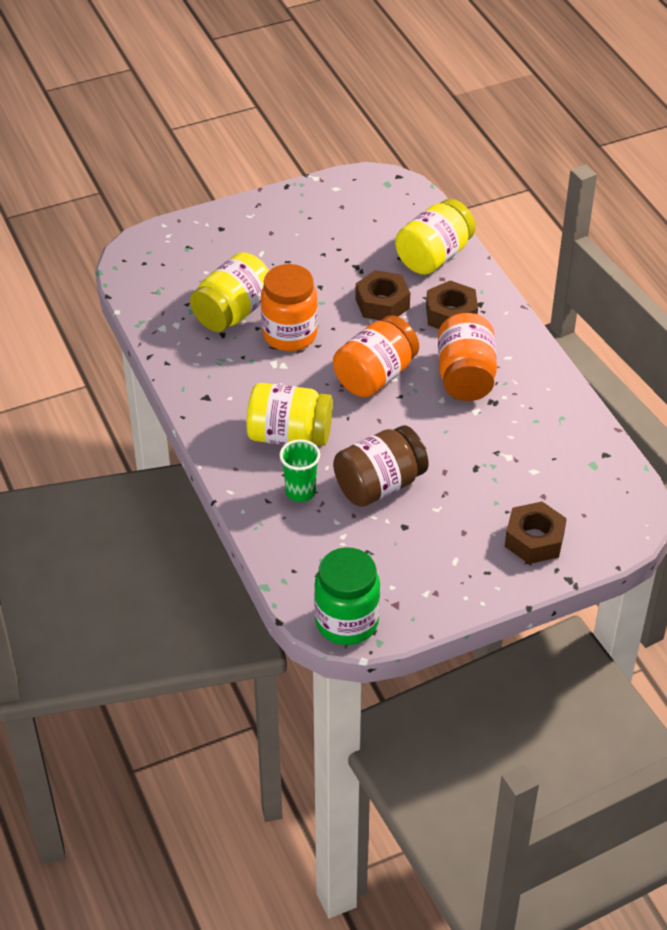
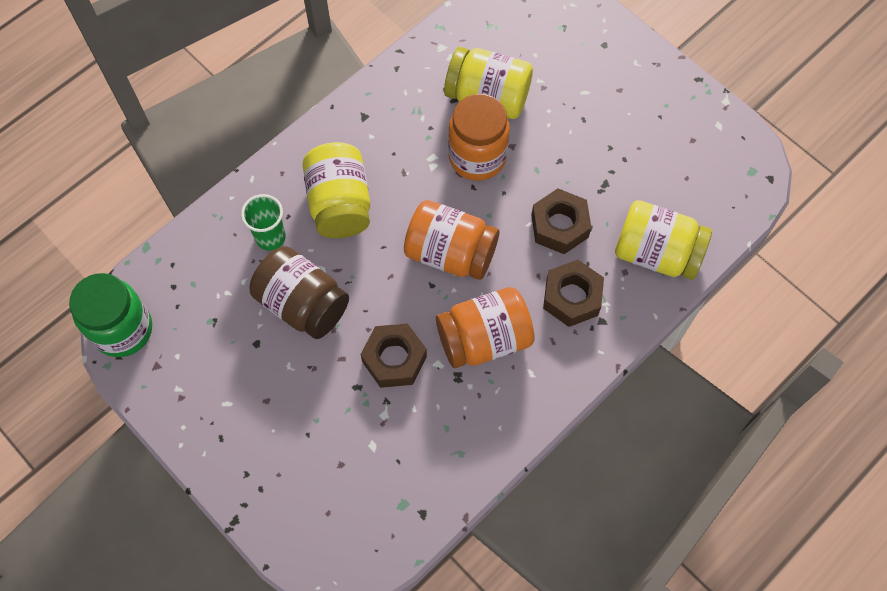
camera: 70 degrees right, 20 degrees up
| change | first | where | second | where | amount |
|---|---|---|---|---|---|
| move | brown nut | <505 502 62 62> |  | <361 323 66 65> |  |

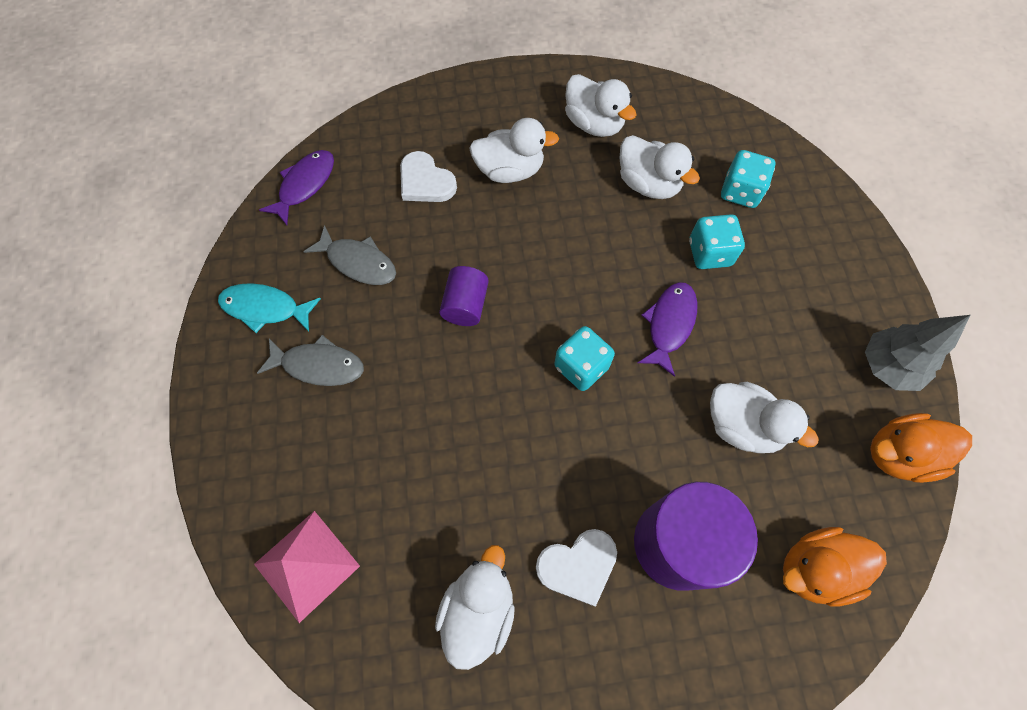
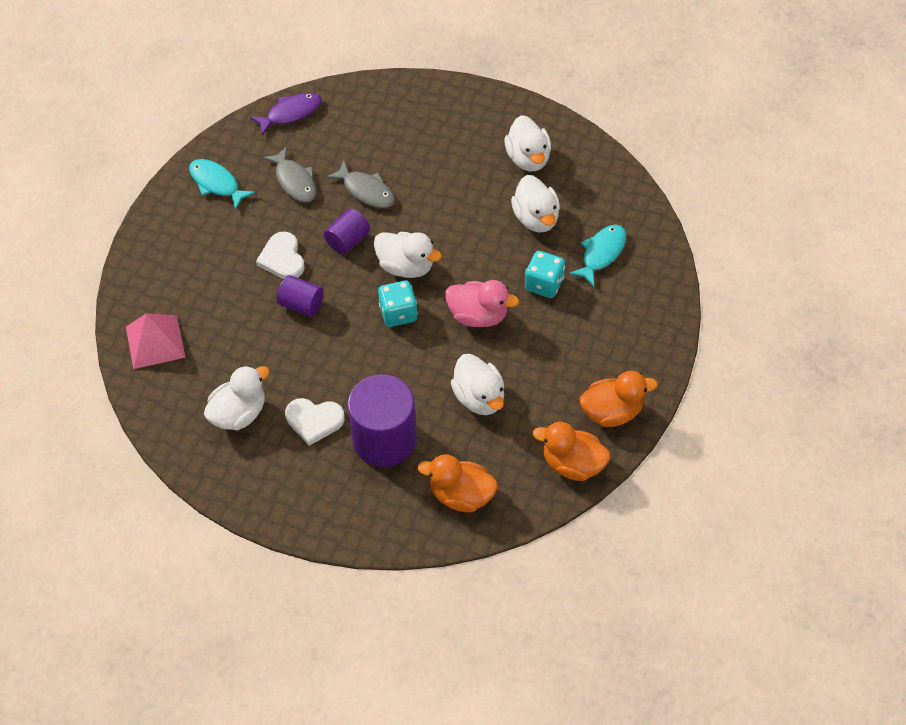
camera: 30 degrees right, 10 degrees down
| change | first | where | second | where | amount |
|---|---|---|---|---|---|
| move | grey fish | <257 335 107 51> |  | <326 161 69 47> |  |
| move | white heart | <400 151 57 51> |  | <256 232 48 47> |  |
| move | white duck | <469 118 90 65> |  | <374 232 68 46> |  |
| replace | purple fish | <638 282 59 95> | pink duck | <445 280 74 47> |  |
| replace | turquoise dice | <721 150 54 58> | turquoise fish | <569 225 57 61> |  |
| replace | grey tree | <865 315 105 76> | orange duck | <580 371 78 56> |  |
| insert |  |  | purple cylinder | <277 275 47 42> |  |

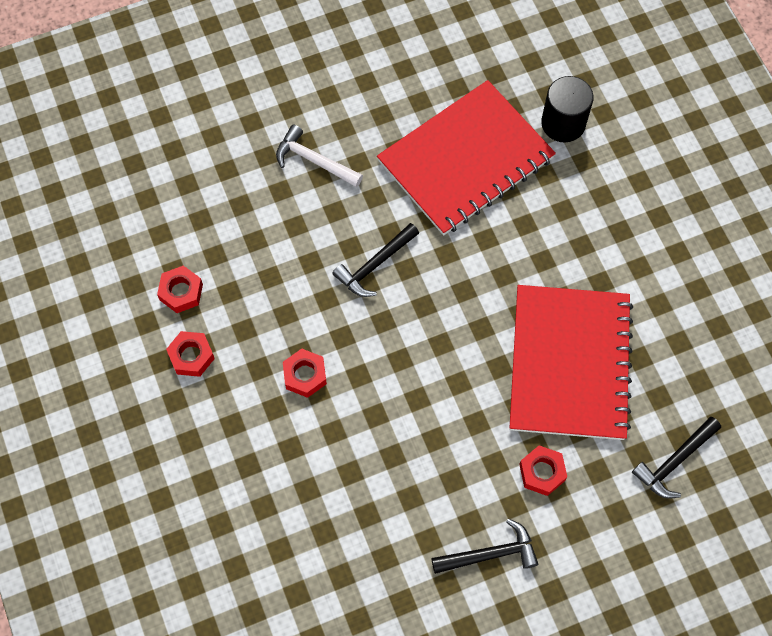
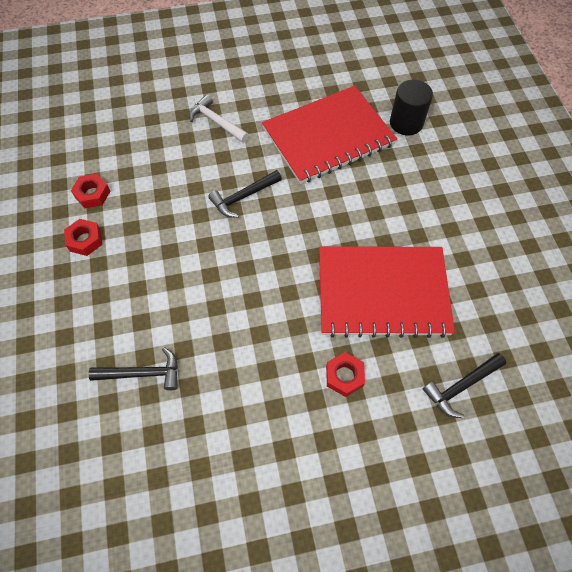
camera: 10 degrees right, 5 degrees down
| change | first | where | second | where | amount |
|---|---|---|---|---|---|
| delete | red nut | <283 349 44 49> |  |  |  |
| move | black hammer | <431 519 107 55> |  | <89 347 89 43> |  |
| rotate | red notebook | <509 285 124 155> |  | <319 247 136 91> | 75 degrees clockwise |

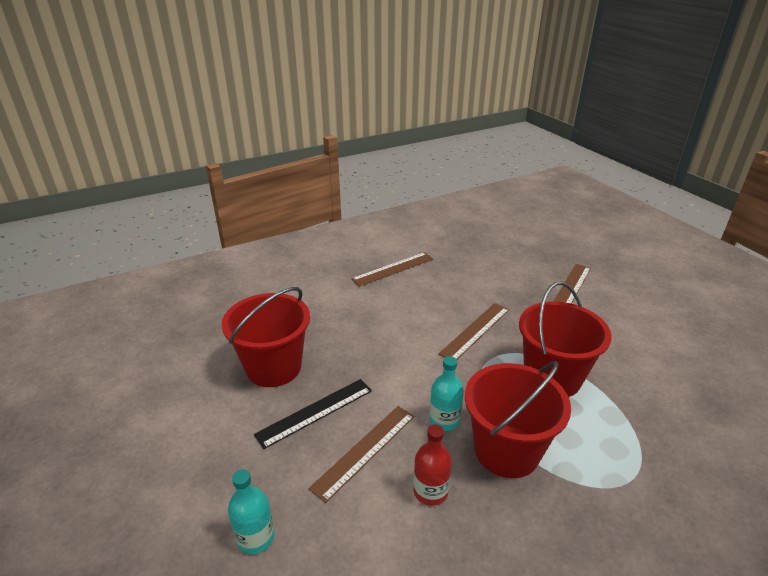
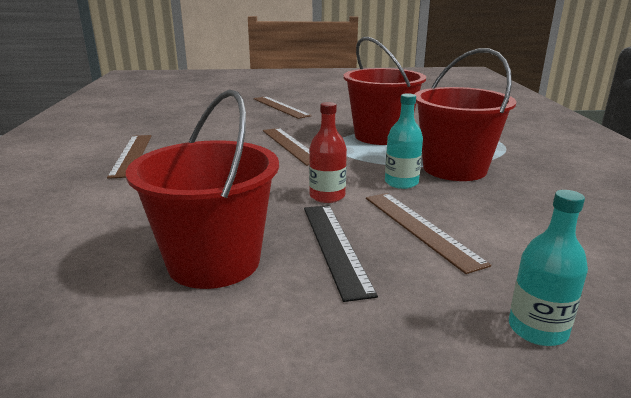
camera: 65 degrees left, 10 degrees down
| change | first | where | second | where | amount |
|---|---|---|---|---|---|
| move | red bottle | <413 424 39 82> |  | <309 102 38 101> |  |

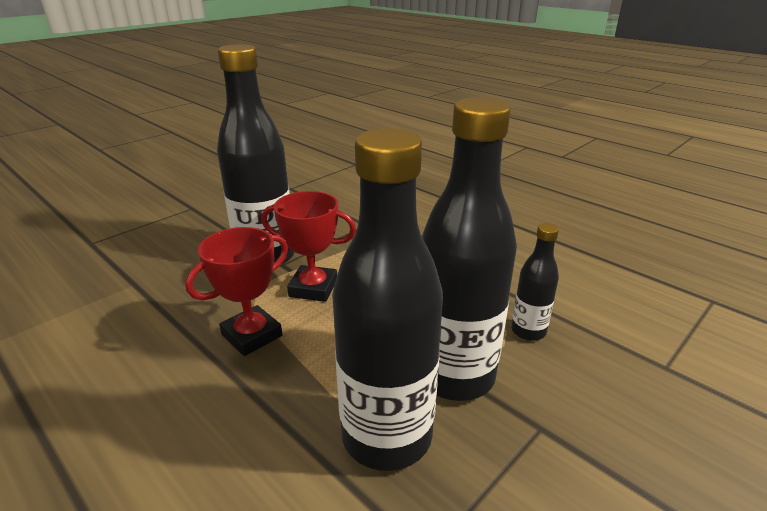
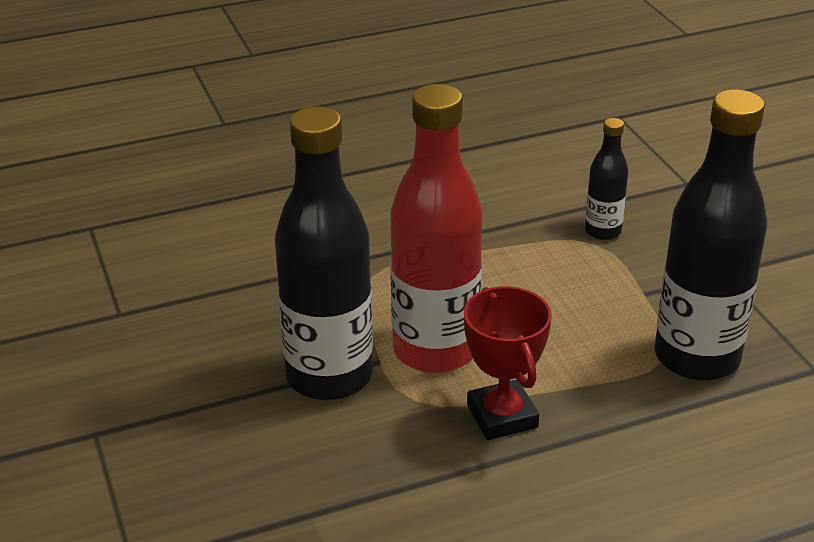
camera: 65 degrees left, 5 degrees up
| change | first | where | second | where | amount |
|---|---|---|---|---|---|
| replace | red trophy | <261 191 95 111> | red bottle | <391 84 91 289> |  |
| delete | black bottle | <422 97 95 304> |  |  |  |

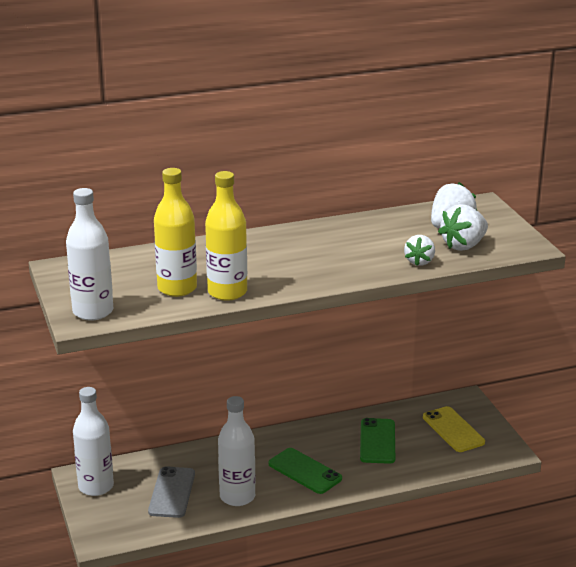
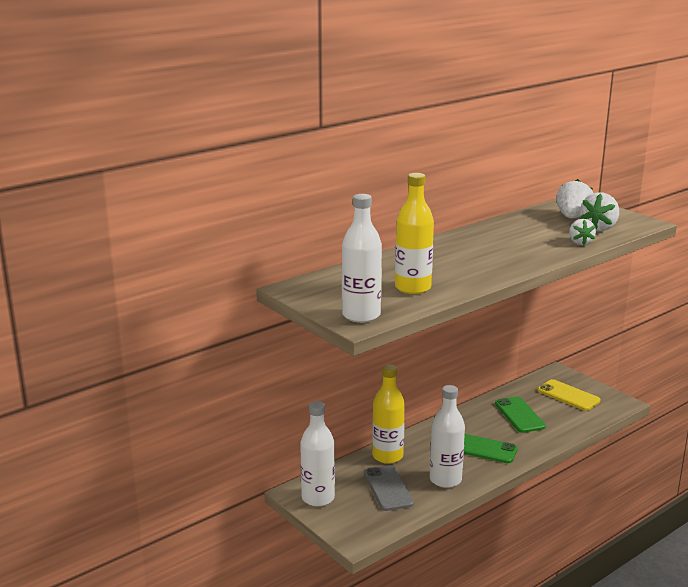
camera: 20 degrees left, 5 degrees down
| change | first | where | second | where | amount |
|---|---|---|---|---|---|
| move | yellow bottle | <205 171 42 130> |  | <372 364 33 100> |  |

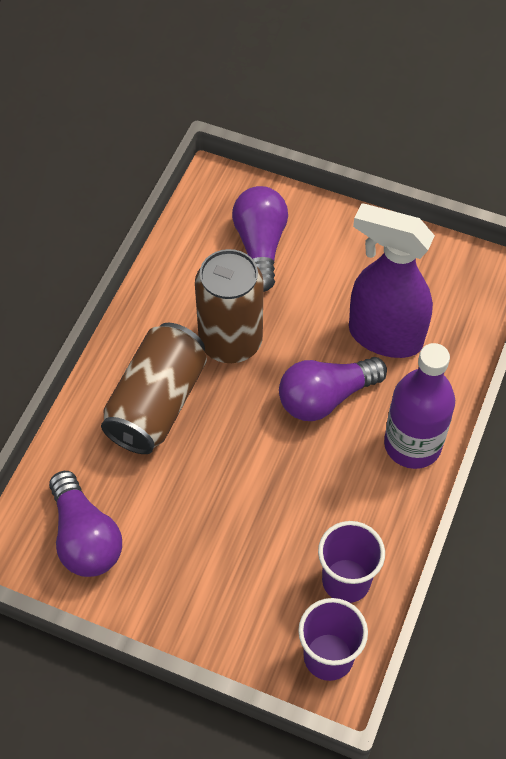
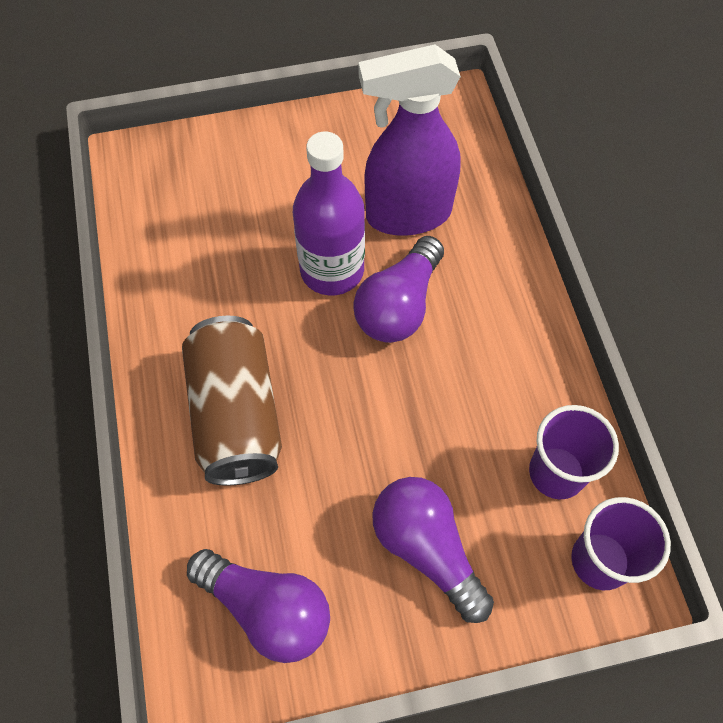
camera: 35 degrees left, 5 degrees up
| change | first | where | second | where | amount |
|---|---|---|---|---|---|
| delete | brown can | <195 249 68 114> |  |  |  |
| move | purple light bulb | <232 186 56 106> |  | <373 477 121 146> |  |
| move | purple bottle | <384 343 71 126> |  | <293 132 72 163> |  |

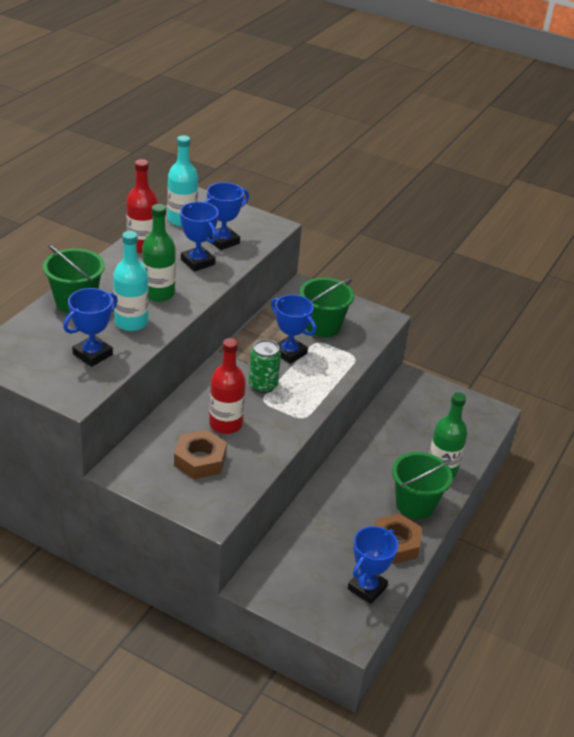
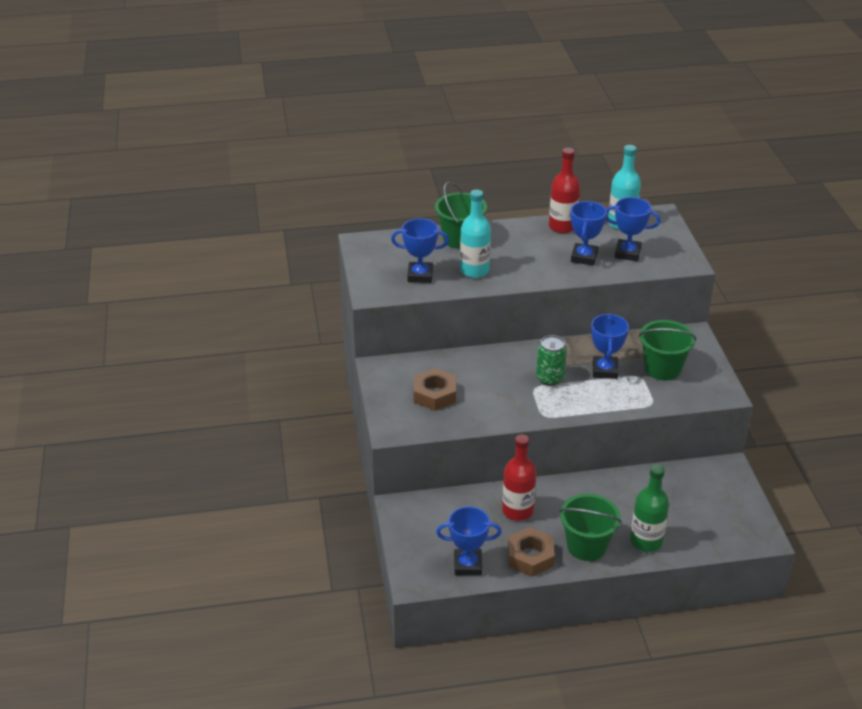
camera: 55 degrees right, 0 degrees up
| change | first | where | second | where | amount |
|---|---|---|---|---|---|
| delete | green bottle | <142 204 34 98> |  |  |  |
| move | red bottle | <209 338 37 96> |  | <502 434 34 87> |  |

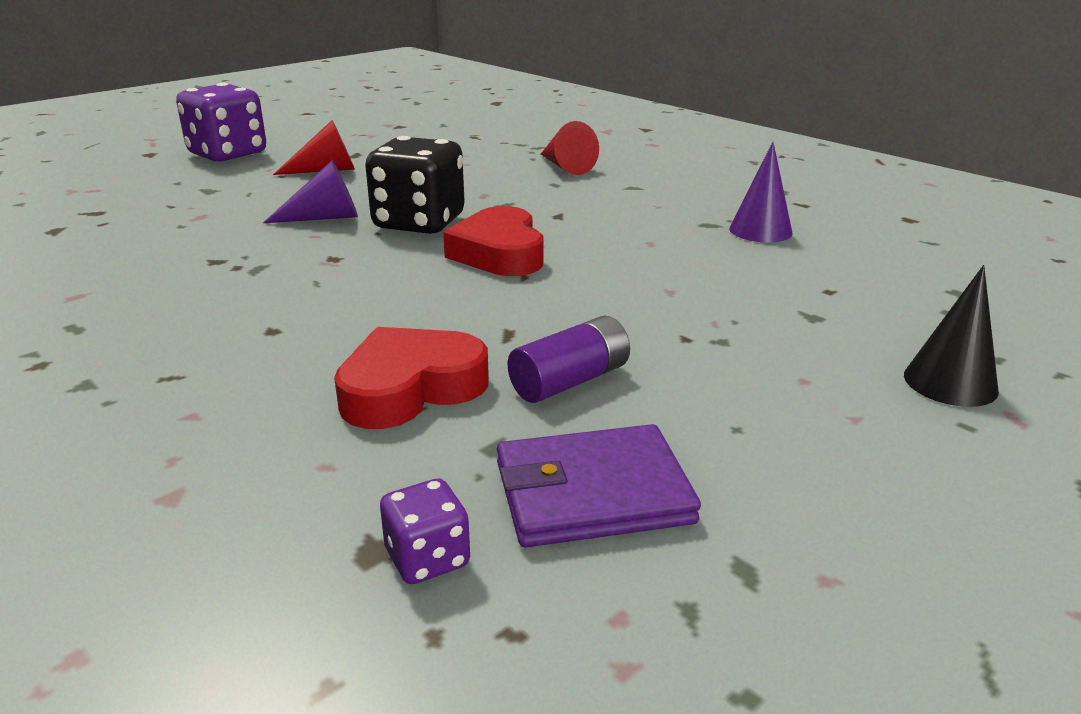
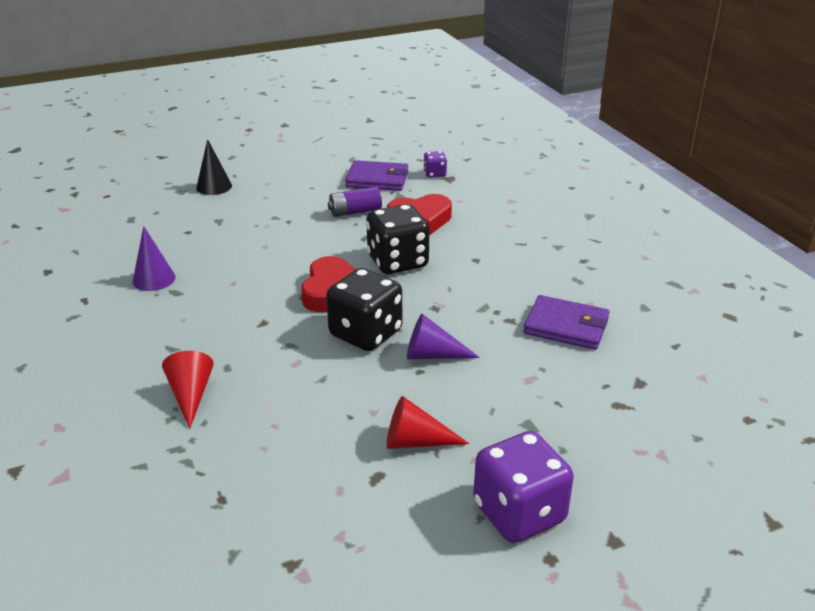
camera: 160 degrees left, 5 degrees up
| change | first | where | second | where | amount |
|---|---|---|---|---|---|
| insert |  |  | black dice | <366 204 63 70> |  |
| insert |  |  | purple wallet | <523 295 86 55> |  |

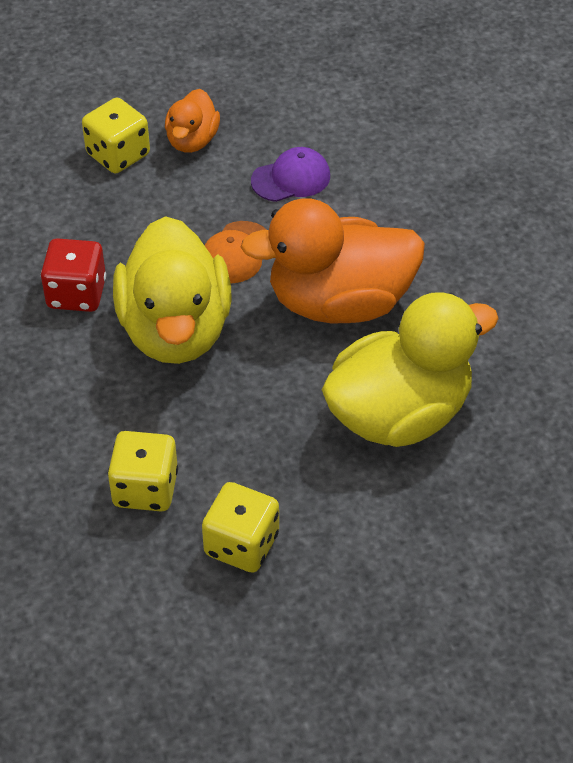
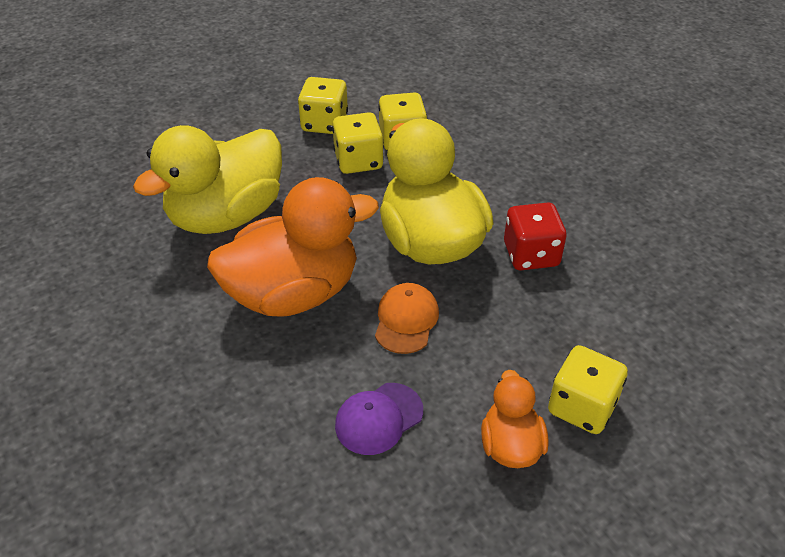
camera: 165 degrees right, 5 degrees down
| change | first | where | second | where | amount |
|---|---|---|---|---|---|
| insert |  |  | yellow dice | <332 112 52 62> |  |

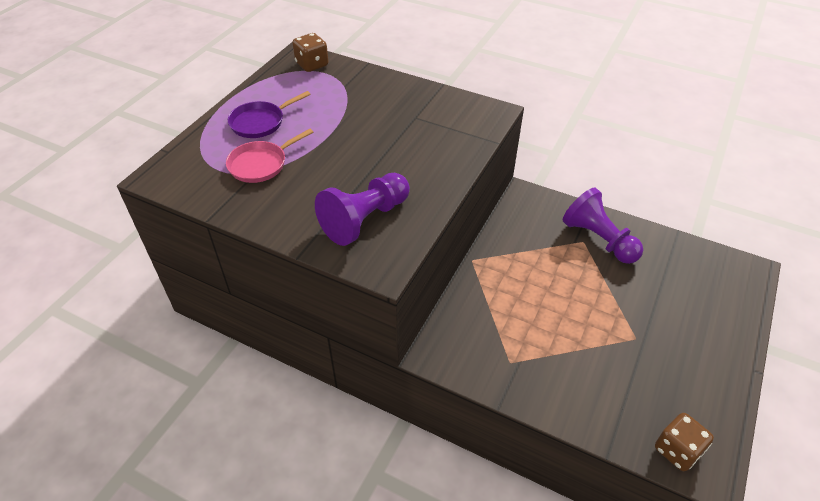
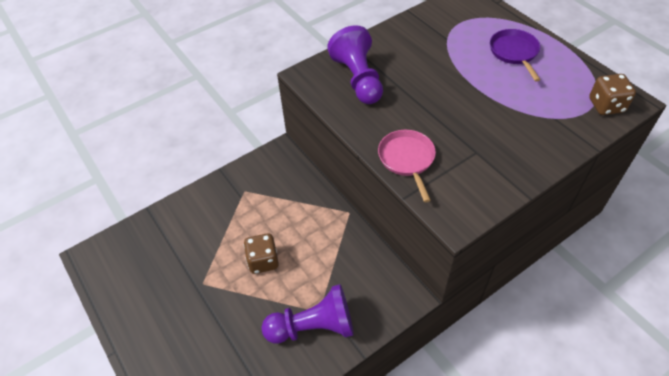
camera: 120 degrees right, 5 degrees up
| change | first | where | second | where | amount |
|---|---|---|---|---|---|
| move | pink pan | <226 129 87 54> |  | <378 130 58 72> |  |
| move | brown dice | <655 413 59 58> |  | <244 233 35 41> |  |

